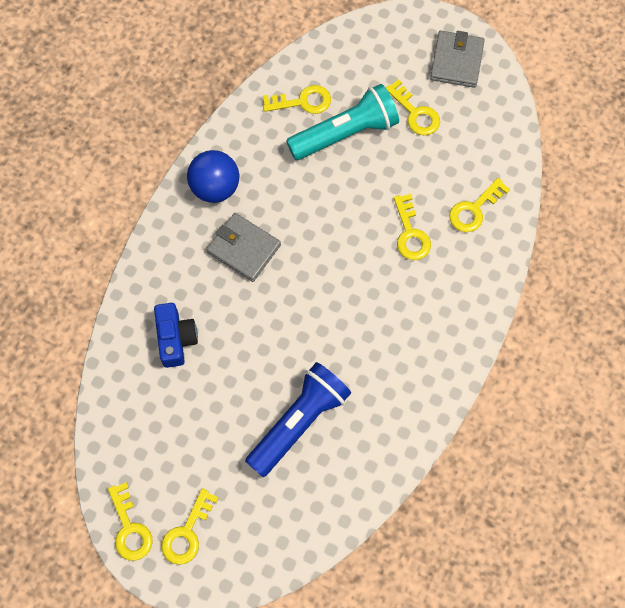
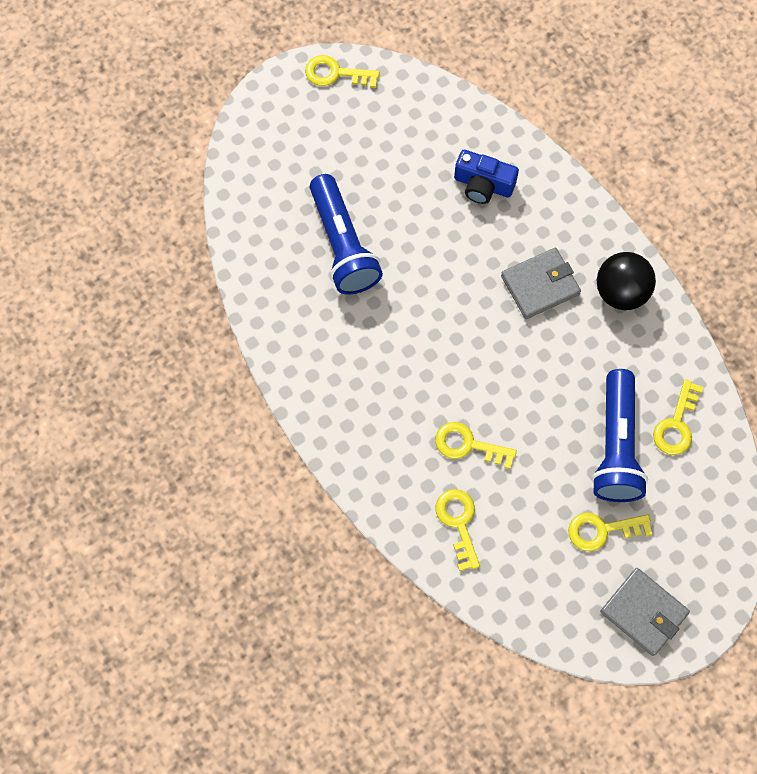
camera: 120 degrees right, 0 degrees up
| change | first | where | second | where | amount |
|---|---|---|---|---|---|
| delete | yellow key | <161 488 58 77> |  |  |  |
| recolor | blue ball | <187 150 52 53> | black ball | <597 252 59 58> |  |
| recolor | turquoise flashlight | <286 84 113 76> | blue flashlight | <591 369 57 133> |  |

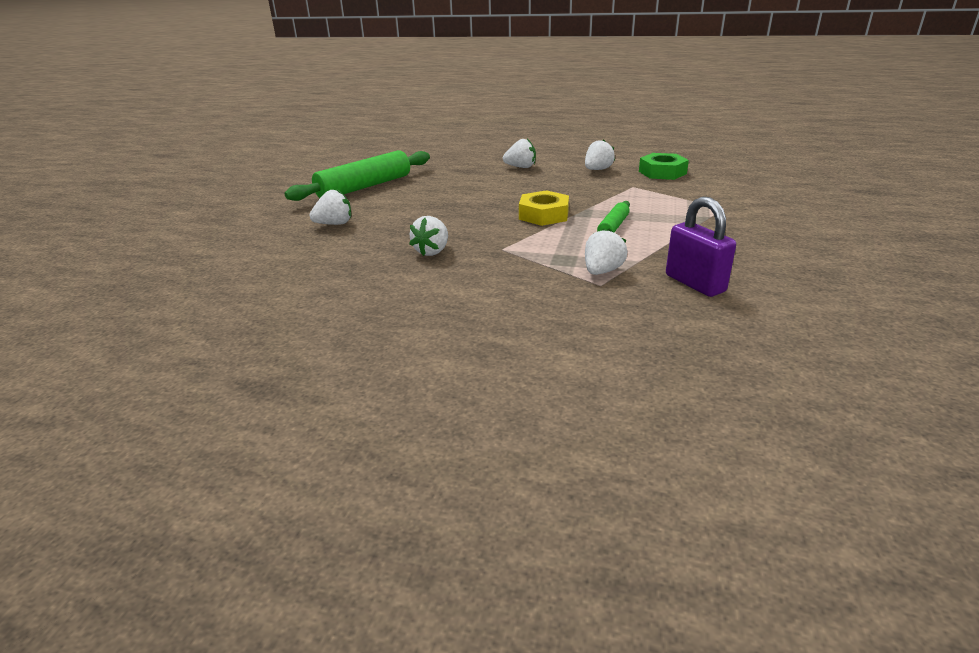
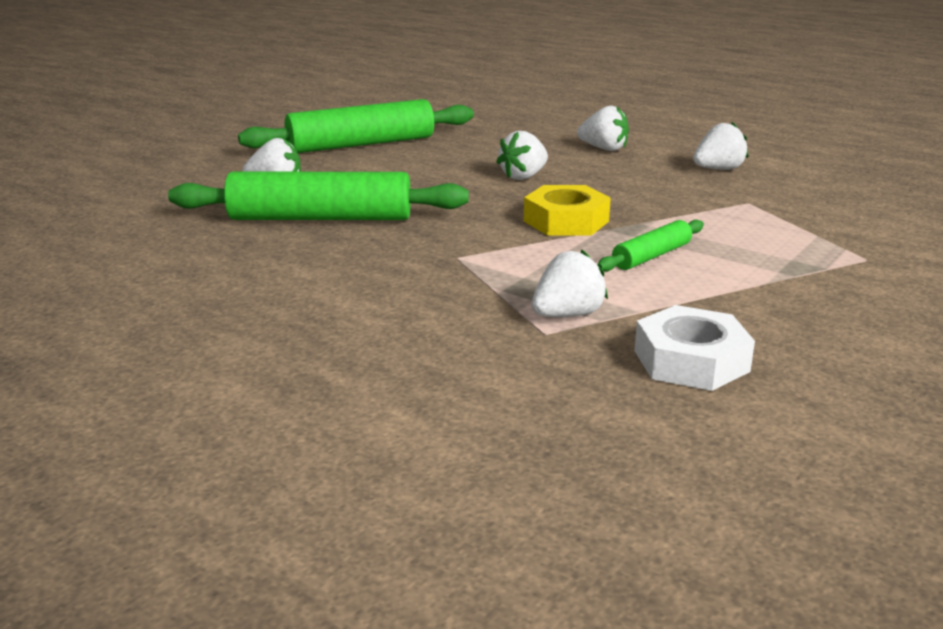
camera: 20 degrees right, 5 degrees down
| change | first | where | second | where | amount |
|---|---|---|---|---|---|
| move | white strawberry | <409 216 39 40> |  | <496 131 52 49> |  |
| delete | green nut | <639 153 50 27> |  |  |  |
| replace | purple padlock | <666 197 70 100> | white nut | <634 305 121 86> |  |
| insert |  |  | green rolling pin | <168 172 301 48> |  |

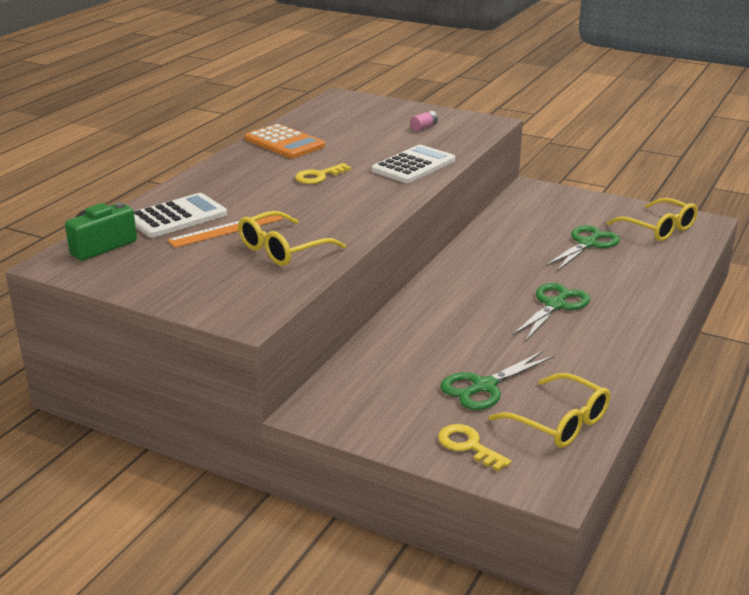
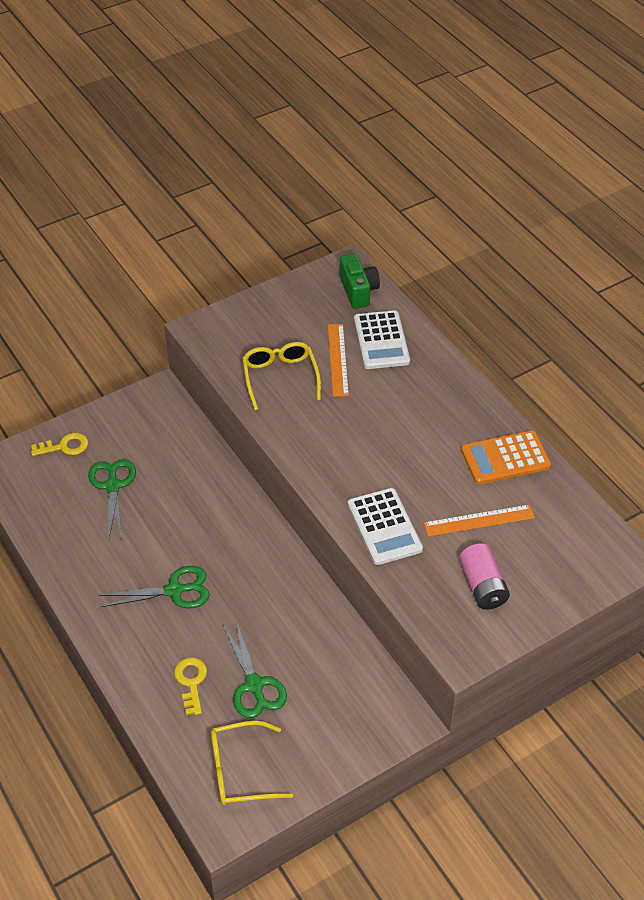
camera: 120 degrees right, 20 degrees up
| change | first | where | second | where | amount |
|---|---|---|---|---|---|
| move | yellow key | <295 163 56 21> |  | <174 658 33 57> |  |
| resize | pink battery | <410 111 28 20> |  | <459 543 51 67> | x1.90 |
| delete | yellow glasses | <489 373 121 75> |  |  |  |
| rotate | green scissors | <512 283 78 59> |  | <99 566 111 42> | 75 degrees counterclockwise |
| insert |  |  | orange ruler | <424 505 111 32> |  |

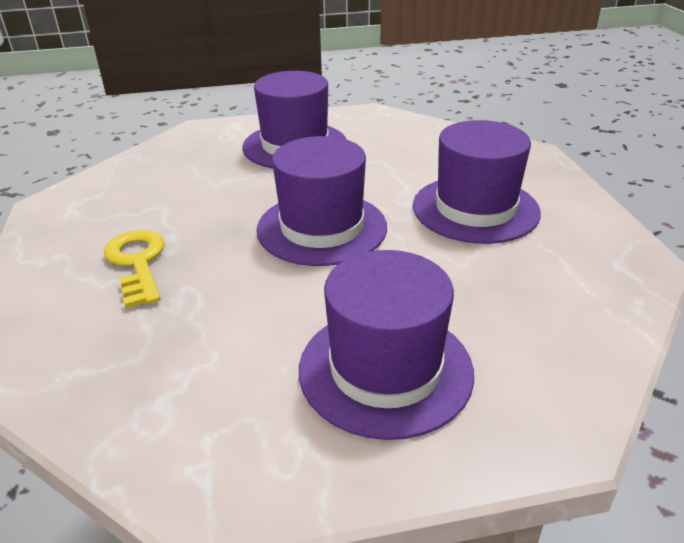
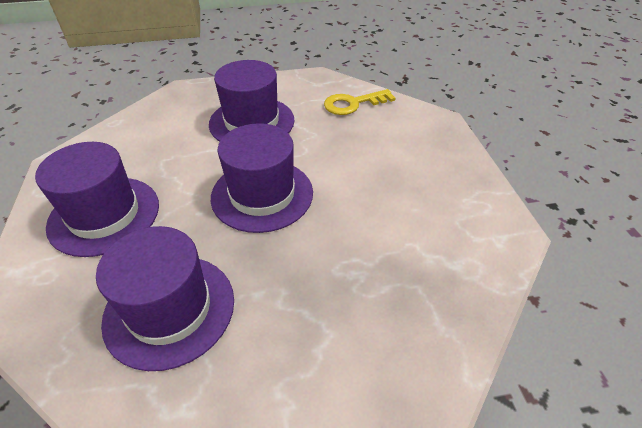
camera: 90 degrees left, 10 degrees up
| change | first | where | second | where | amount |
|---|---|---|---|---|---|
| move | yellow key | <104 230 61 78> |  | <324 89 71 26> |  |
| move | purple hat | <299 250 175 190> |  | <96 226 138 145> |  |

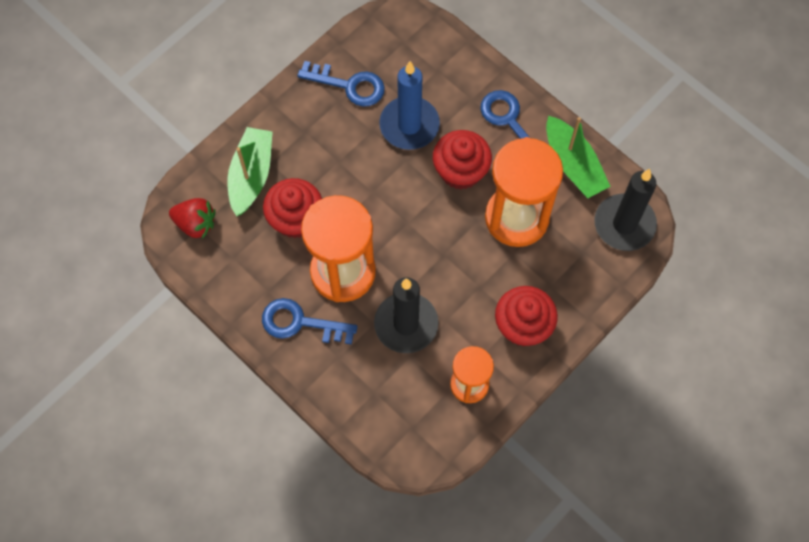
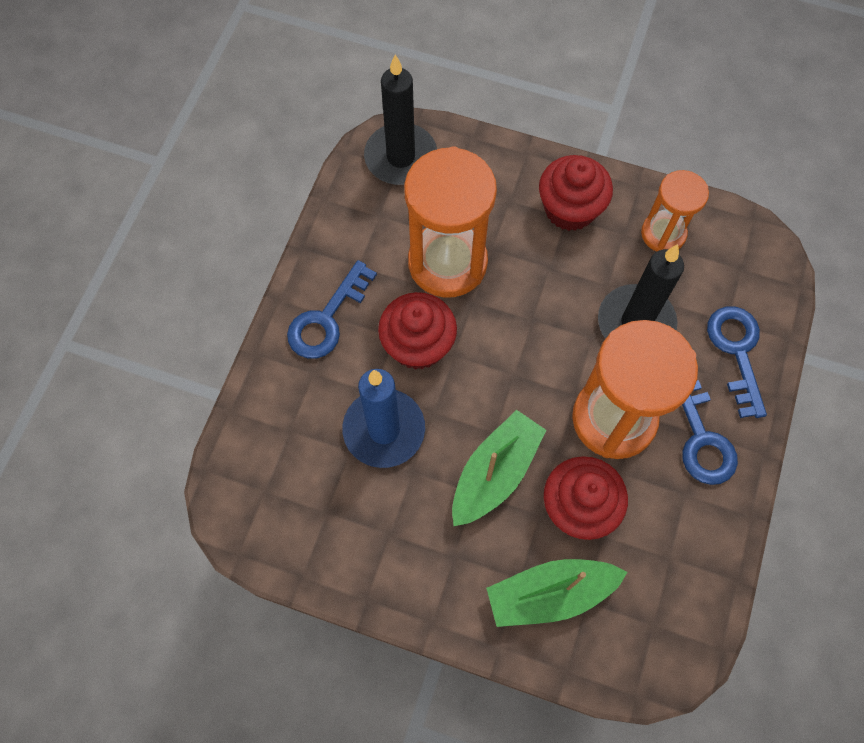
camera: 115 degrees left, 0 degrees up
| change | first | where | second | where | amount |
|---|---|---|---|---|---|
| delete | red strawberry | <169 198 47 41> |  |  |  |
| move | blue key | <297 61 88 46> |  | <707 307 60 111> |  |
| move | green boat | <546 116 65 82> |  | <452 410 95 116> |  |

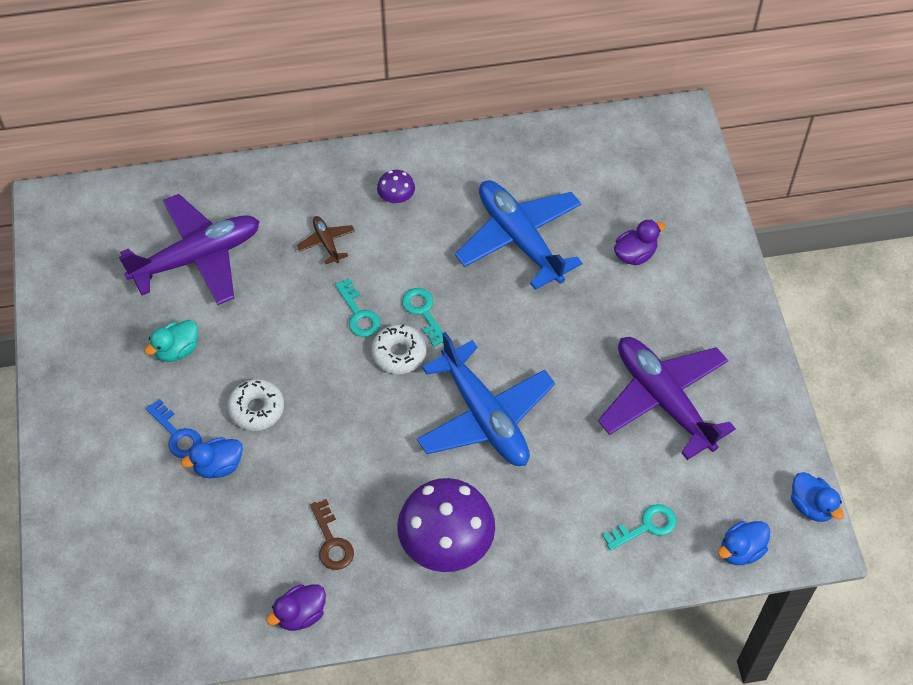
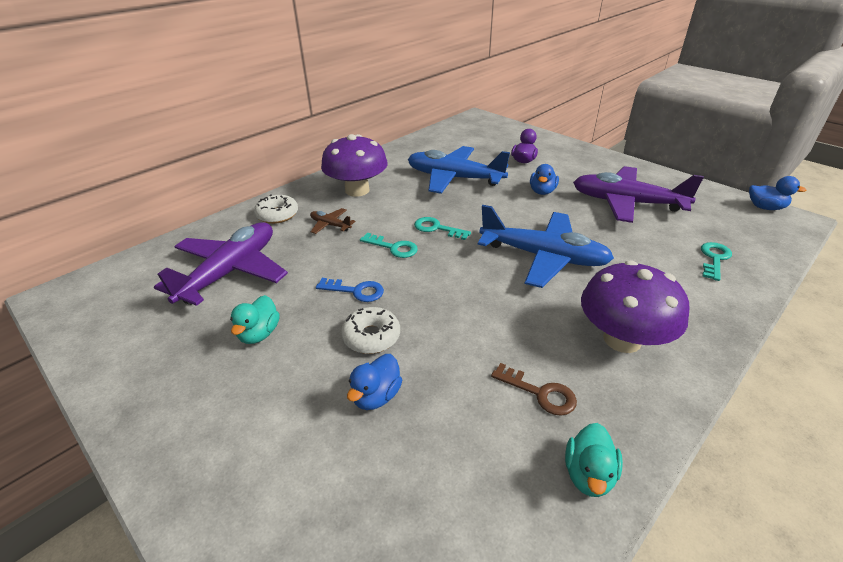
camera: 35 degrees left, 20 degrees down
| change | first | where | second | where | amount |
|---|---|---|---|---|---|
| move | blue key | <146 399 56 59> |  | <316 278 68 24> |  |
| recolor | purple duck | <266 585 60 46> | turquoise duck | <565 423 58 74> |  |
| move | white donut | <371 324 55 50> |  | <254 194 44 30> |  |
| resize | purple mushroom | <377 170 38 34> |  | <321 134 67 63> | x2.22 |
| move | blue duck | <718 521 52 44> |  | <530 164 29 31> |  |

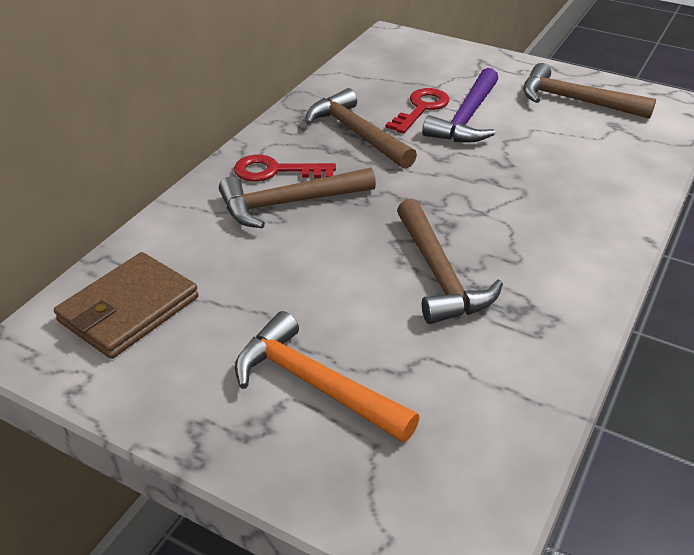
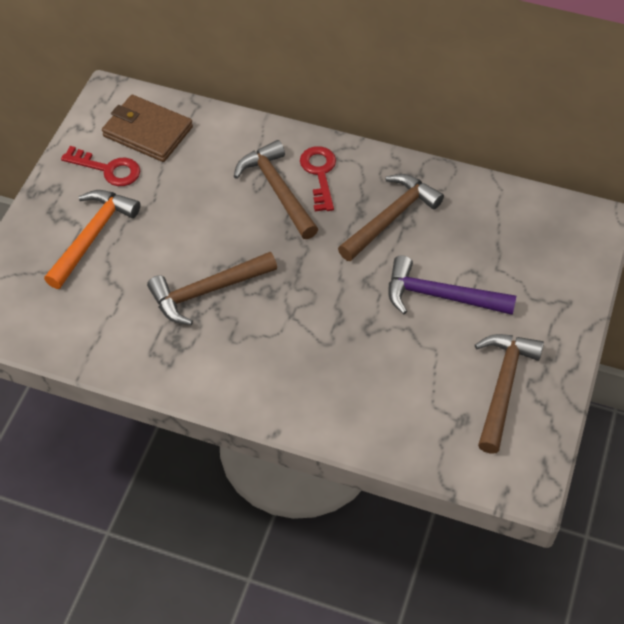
camera: 80 degrees right, 15 degrees up
| change | first | where | second | where | amount |
|---|---|---|---|---|---|
| move | red key | <386 88 63 46> |  | <61 146 79 40> |  |

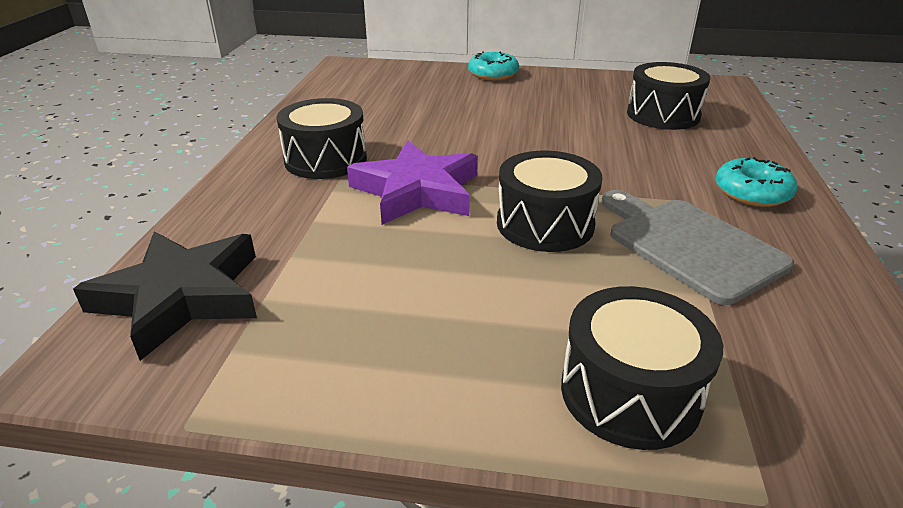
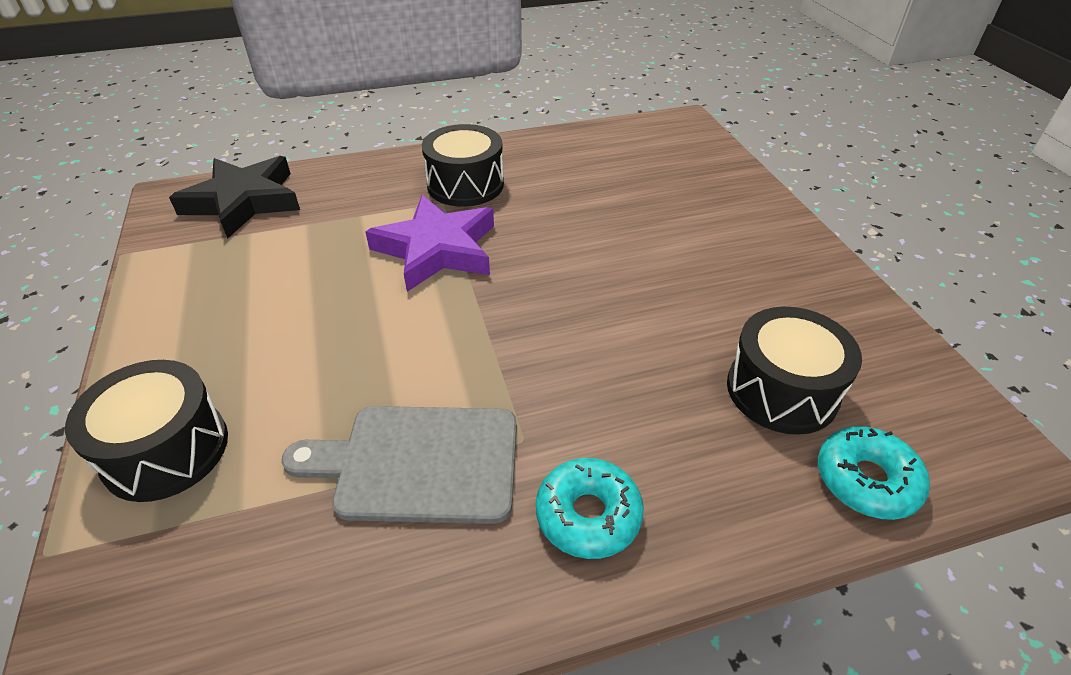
camera: 65 degrees right, 10 degrees up
| change | first | where | second | where | amount |
|---|---|---|---|---|---|
| move | turquoise donut | <468 51 51 29> |  | <818 426 112 94> |  |
| delete | black drum | <497 150 106 102> |  |  |  |
| rotate | grey cutting board | <601 190 193 115> |  | <281 406 236 118> | 120 degrees counterclockwise |

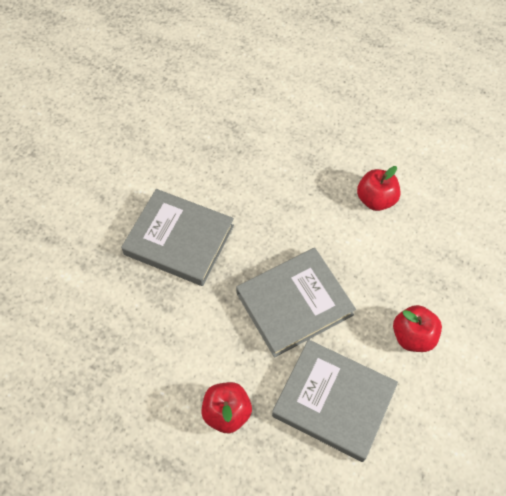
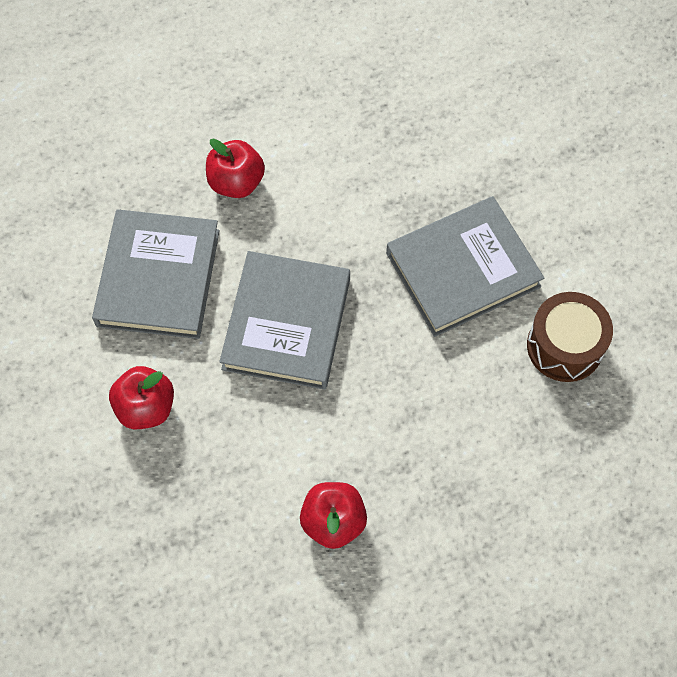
camera: 130 degrees right, 5 degrees up
| change | first | where | second | where | amount |
|---|---|---|---|---|---|
| rotate | grey book | <272 339 126 123> |  | <92 209 128 130> | 60 degrees counterclockwise |
| insert |  |  | brown drum | <527 292 86 90> |  |

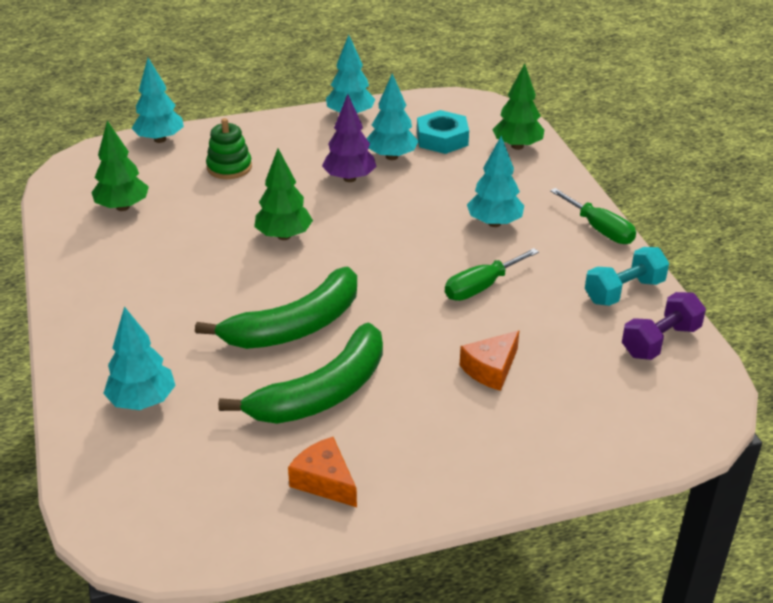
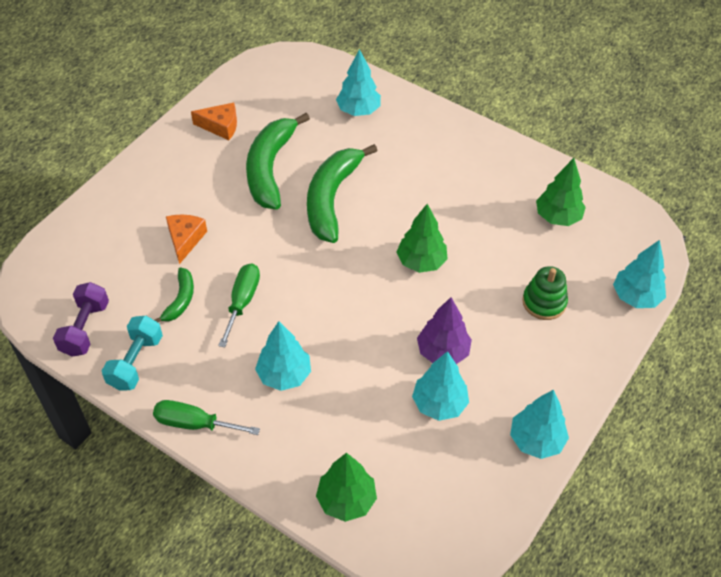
camera: 140 degrees right, 15 degrees up
| change | first | where | second | where | amount |
|---|---|---|---|---|---|
| delete | turquoise nut | <417 110 52 44> |  |  |  |
| insert |  |  | green banana | <155 267 39 55> |  |

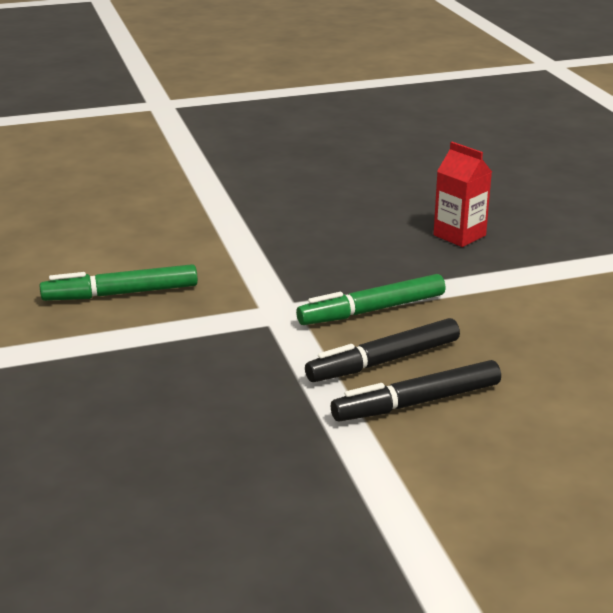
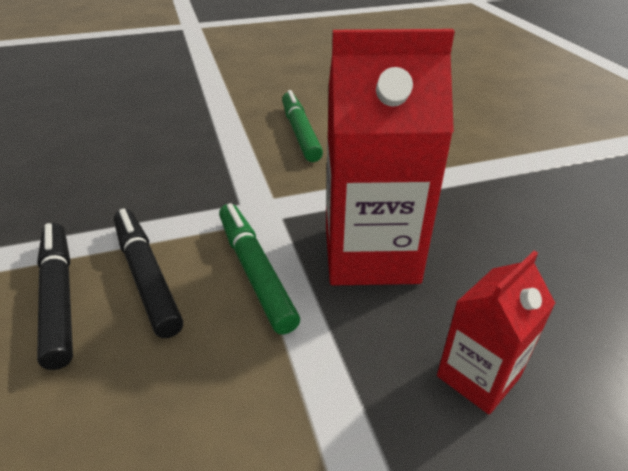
camera: 90 degrees right, 10 degrees up
| change | first | where | second | where | amount |
|---|---|---|---|---|---|
| insert |  |  | red carton | <326 29 129 256> |  |

